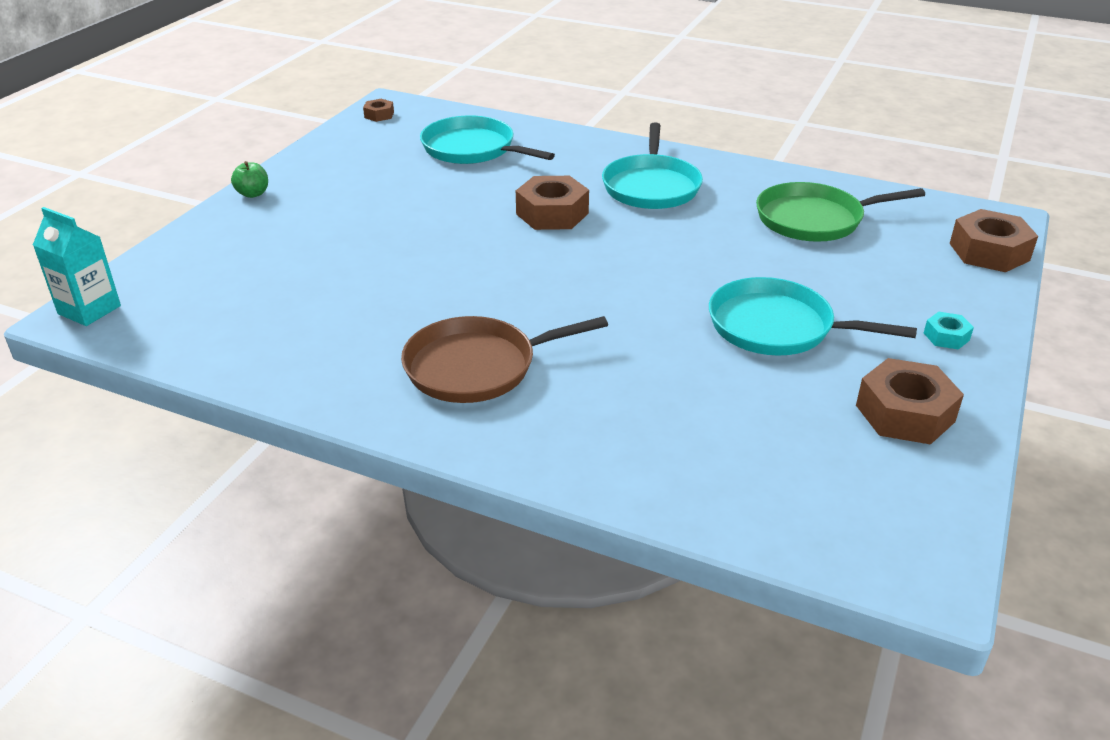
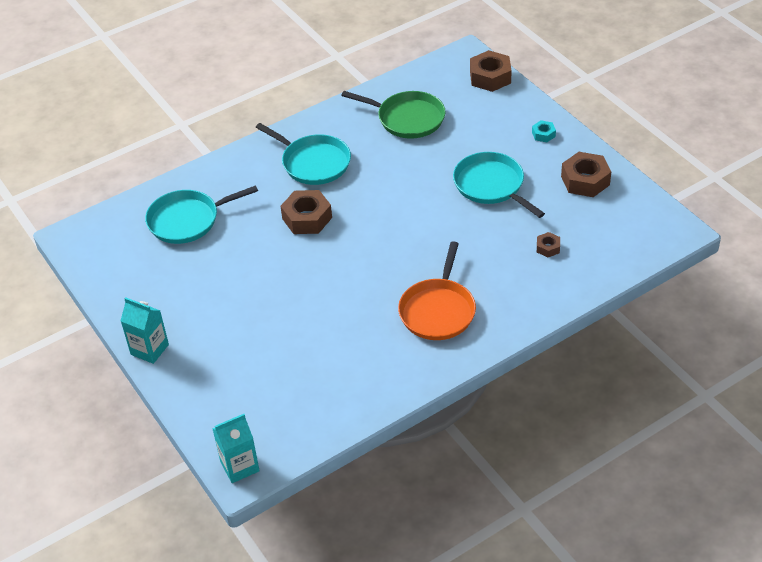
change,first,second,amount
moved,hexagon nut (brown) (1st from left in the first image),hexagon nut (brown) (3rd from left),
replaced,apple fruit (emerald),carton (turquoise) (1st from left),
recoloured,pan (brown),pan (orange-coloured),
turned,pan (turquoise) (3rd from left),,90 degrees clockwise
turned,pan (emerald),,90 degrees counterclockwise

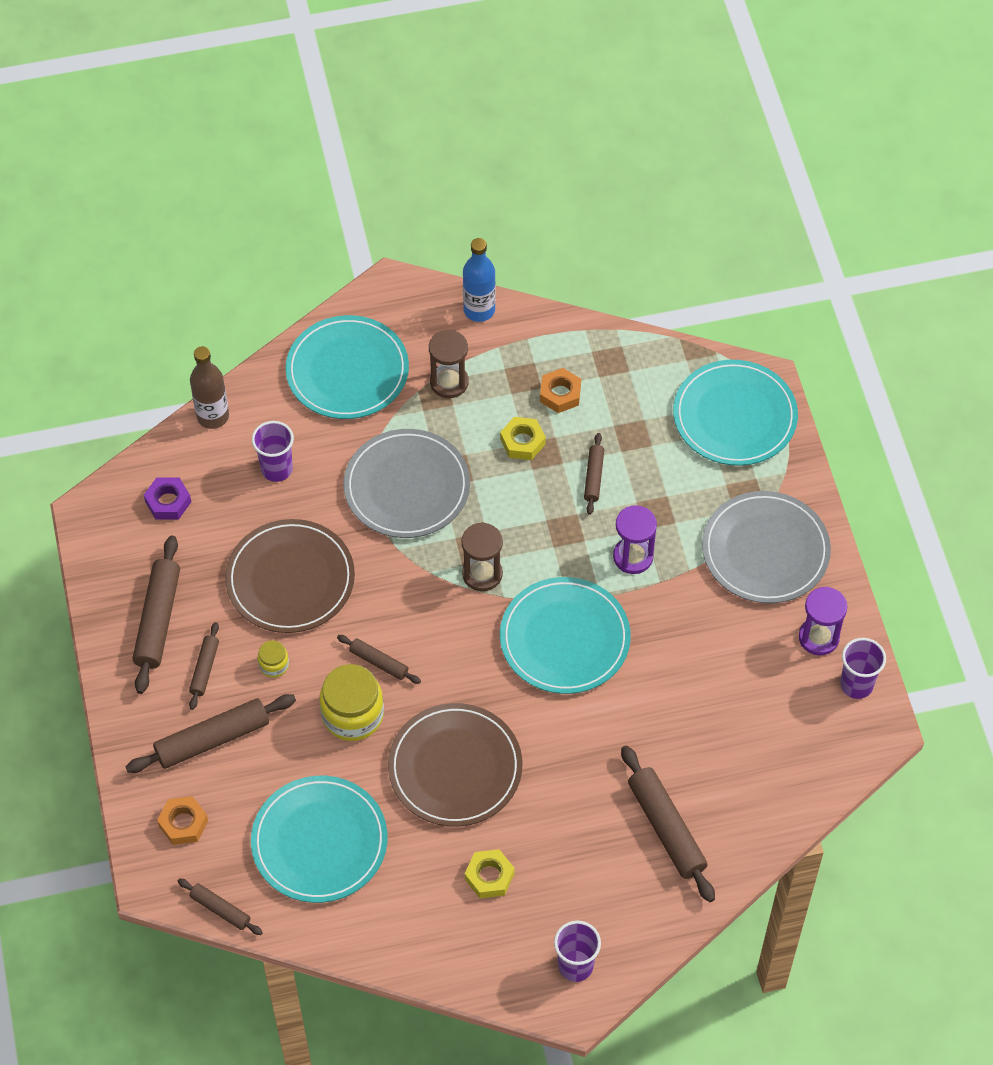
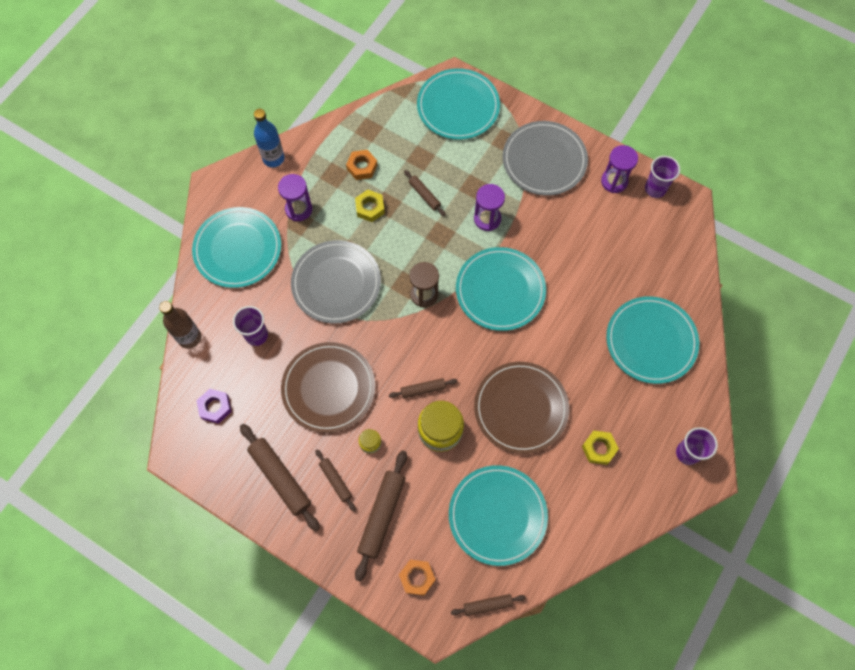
change,first,second,amount
replaced,rolling pin (brown) (7th from left),plate (turquoise) (5th from left),
recoloured,sandglass (brown) (1st from left),sandglass (royal purple) (1st from left),

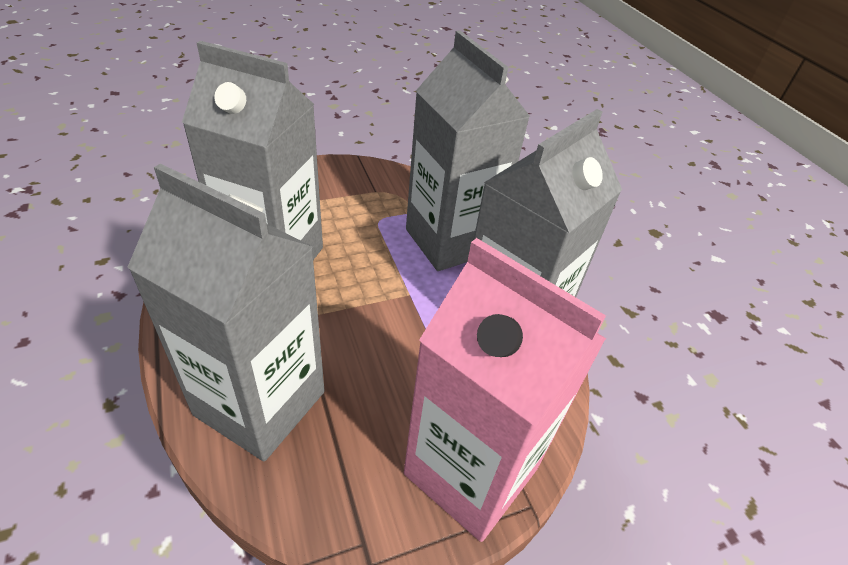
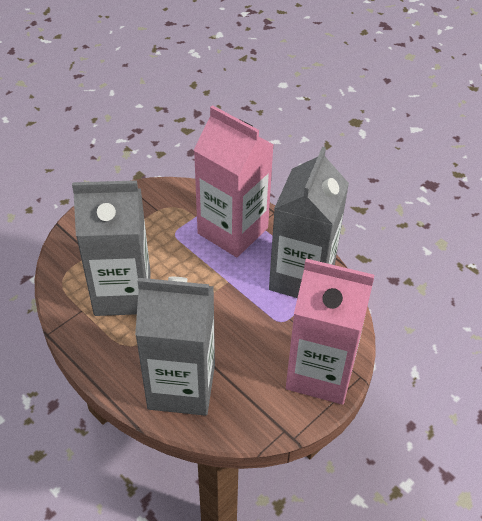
change,first,second,amount
recoloured,carton (gray) (3rd from left),carton (rose-pink) (1st from left),

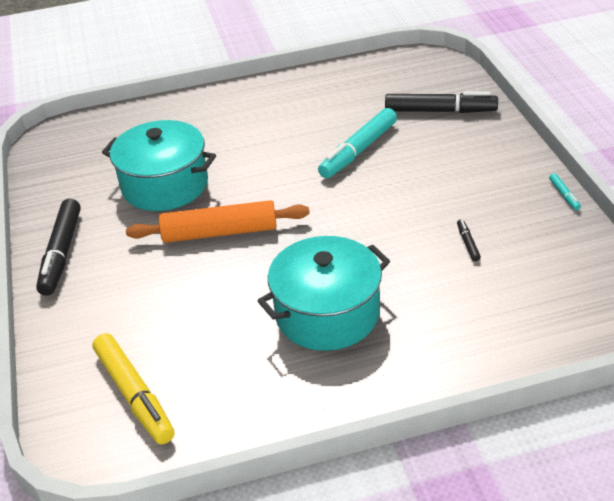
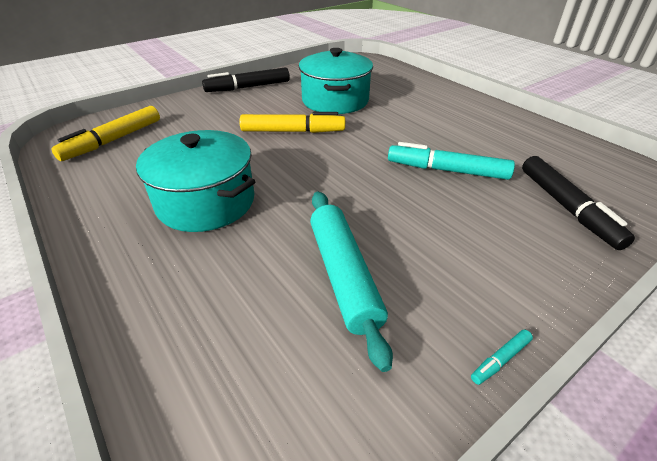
change,first,second,amount
replaced,rolling pin (orange-coloured),felt pen (yellow) (2nd from left),
replaced,felt pen (ebony) (3rd from left),rolling pin (turquoise),

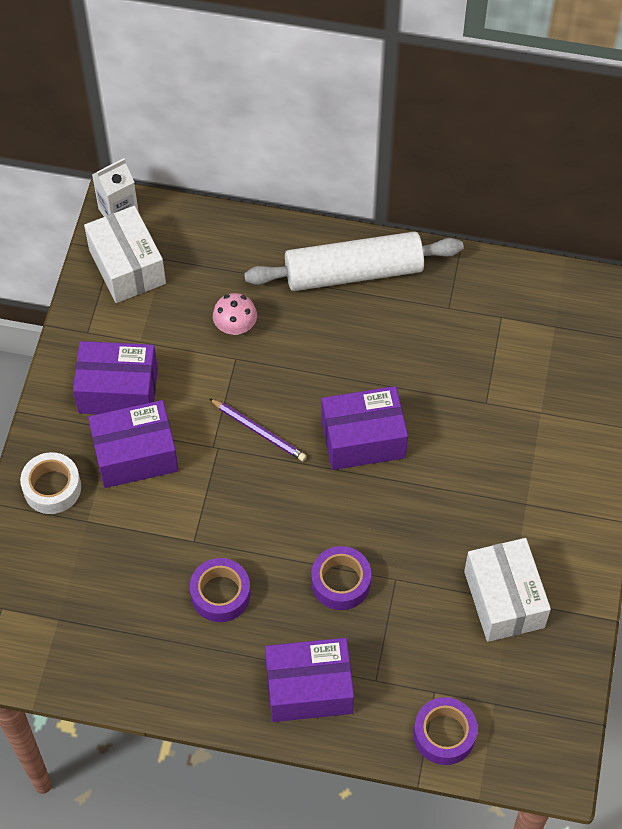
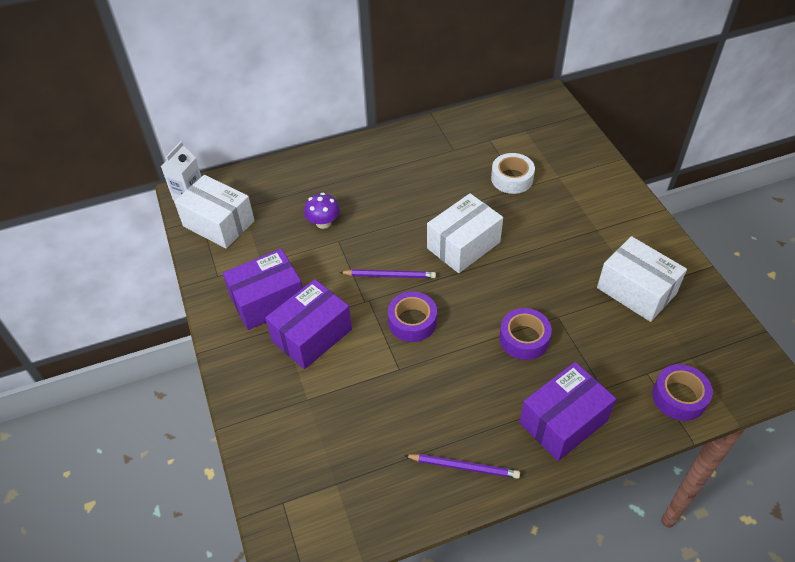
change,first,second,amount
removed,rolling pin (pure white),,
added,,lead pencil (royal purple) (2nd from left),
moved,tape (pure white),,
moved,tape (royal purple) (1st from left),,
recoloured,fungus (rose-pink),fungus (royal purple),
recoloured,parcel (royal purple) (4th from left),parcel (pure white) (2nd from left),

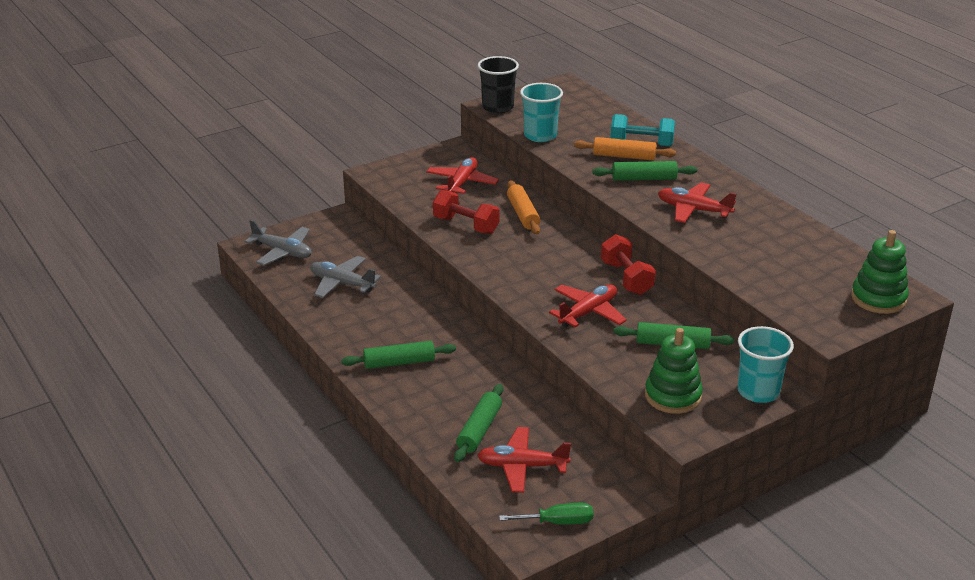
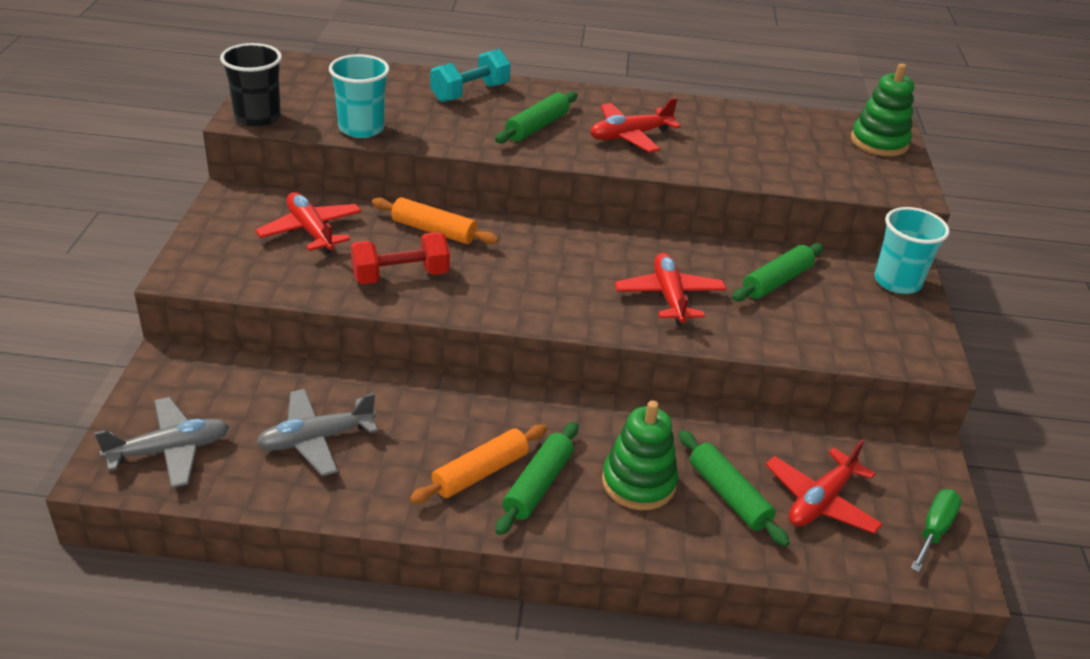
change,first,second,amount
removed,free weight (red) (2nd from left),,
moved,rolling pin (orange-coloured) (2nd from left),,
moved,stacking toy (emerald) (1st from left),,

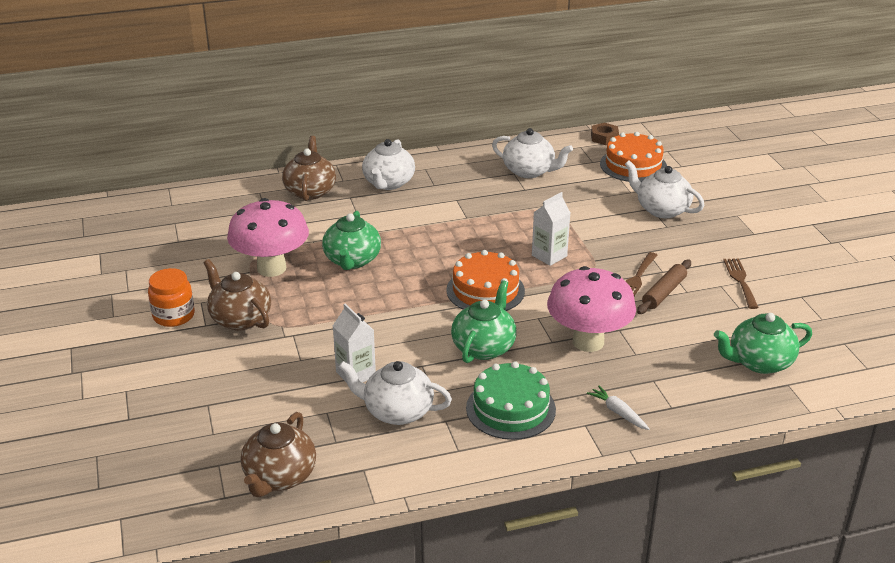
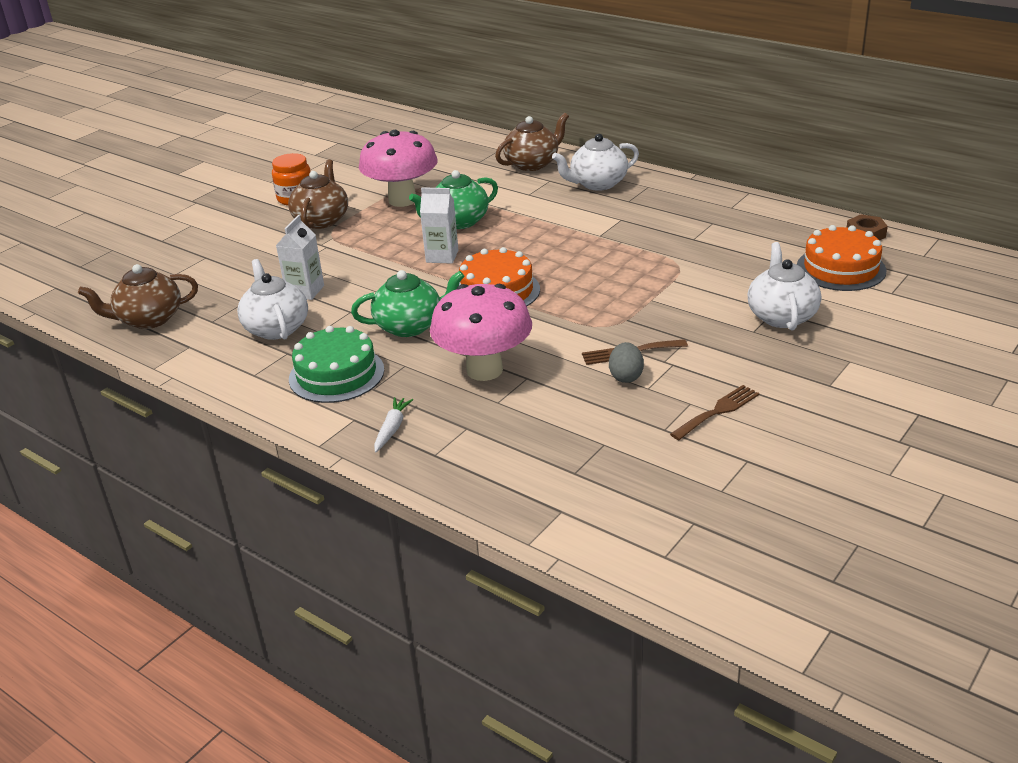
change,first,second,amount
removed,teapot (pure white) (3rd from left),,
removed,teapot (emerald) (3rd from left),,
moved,carton (pure white) (2nd from left),,
replaced,rolling pin (brown),egg shape (gray),

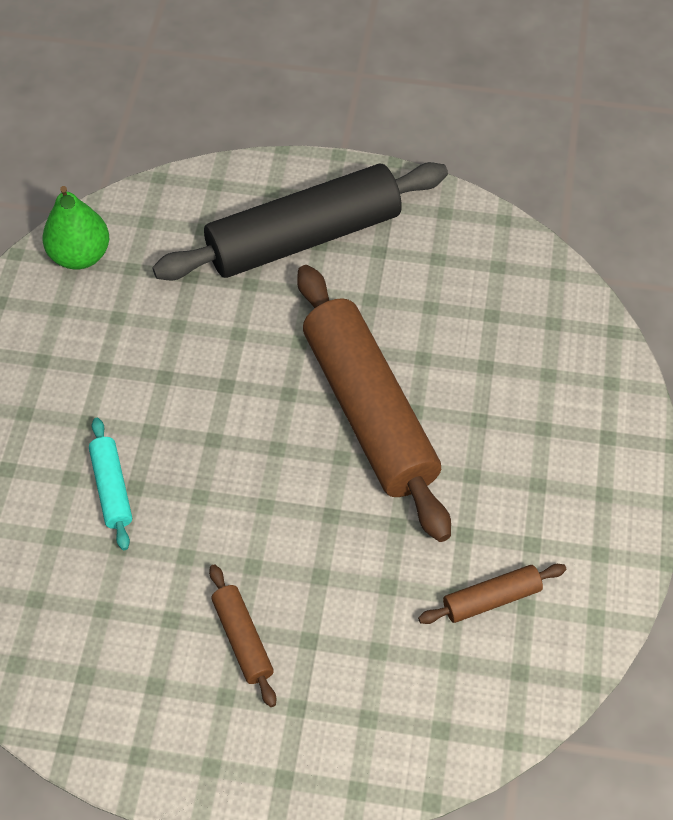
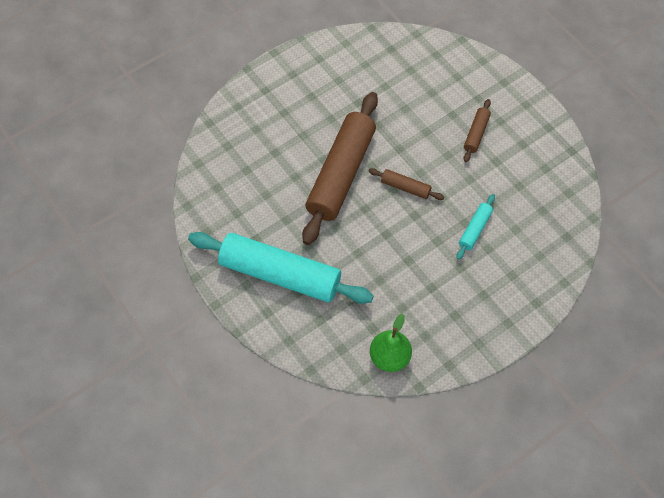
change,first,second,amount
moved,rolling pin (brown) (3rd from left in the first image),rolling pin (brown) (2nd from left),
recoloured,rolling pin (ebony),rolling pin (turquoise) (1st from left),

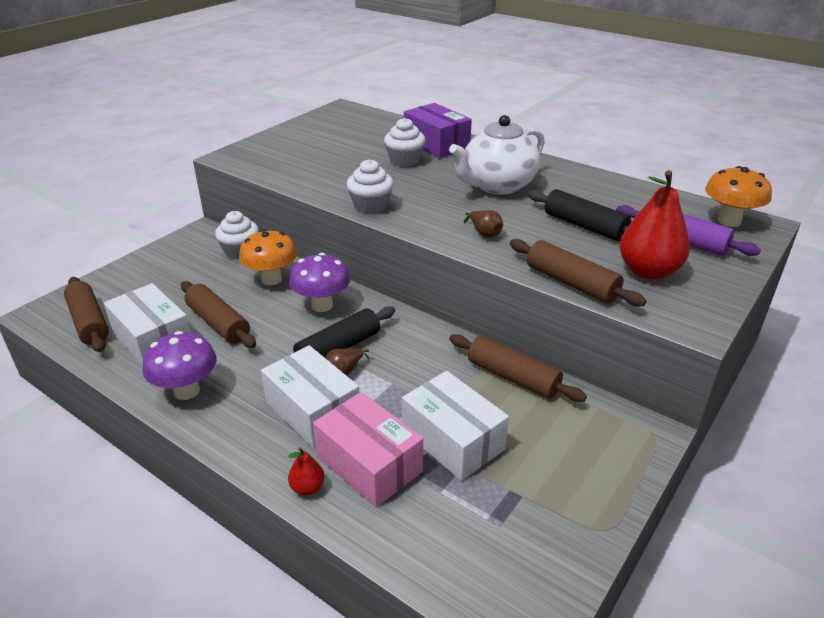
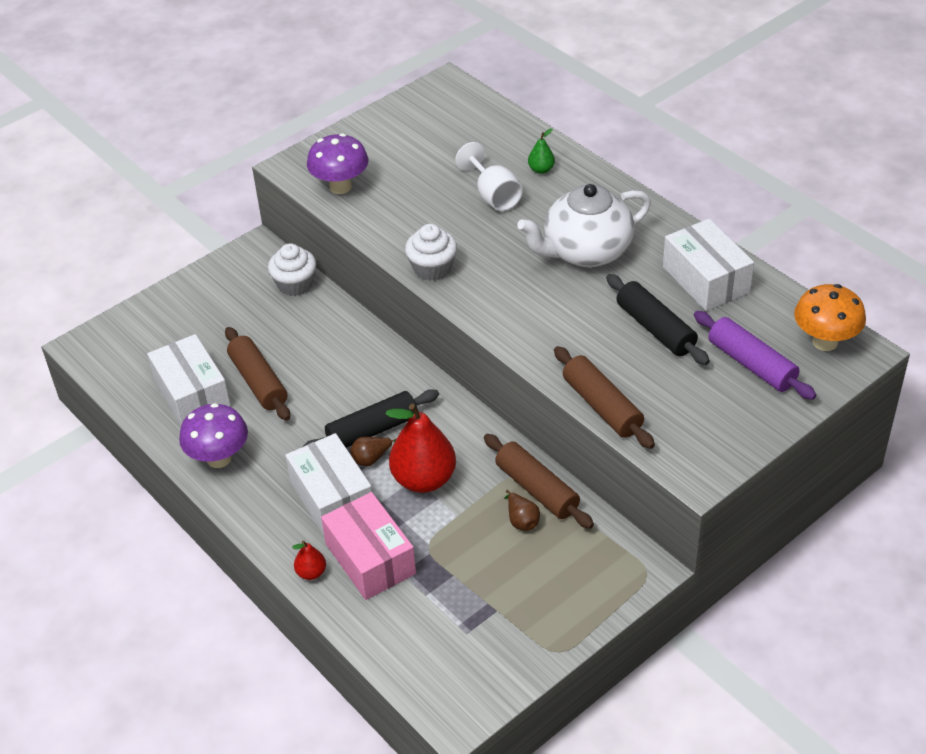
change,first,second,amount
removed,rolling pin (brown) (1st from left),,
removed,fungus (orange-coloured) (1st from left),,
moved,fungus (royal purple) (2nd from left),,
moved,parcel (pure white) (3rd from left),,
moved,toy pear (brown) (2nd from left),,
moved,toy pear (red) (2nd from left),,
replaced,fairy cake (pure white) (3rd from left),wine glass (pure white),
replaced,parcel (royal purple),toy pear (emerald),

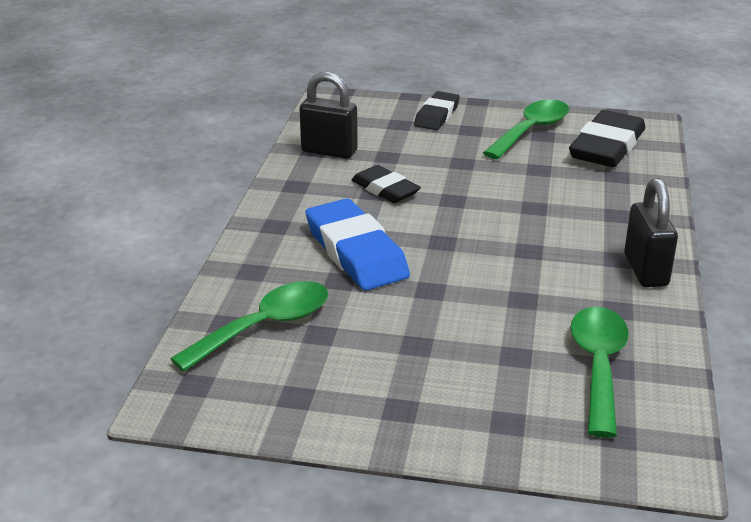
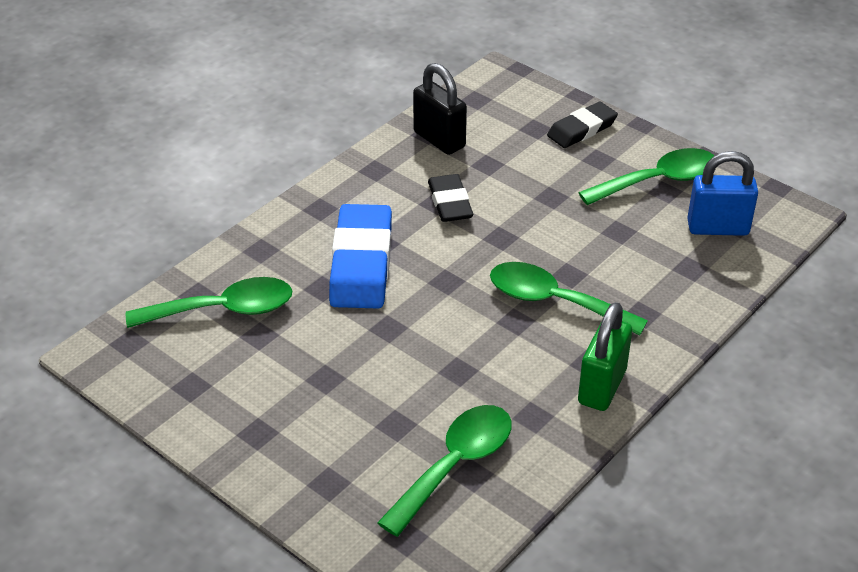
change,first,second,amount
added,,spoon (emerald) (3rd from left),
replaced,pencil eraser (ebony) (3rd from left),lock (royal blue),
recoloured,lock (ebony) (2nd from left),lock (emerald),

